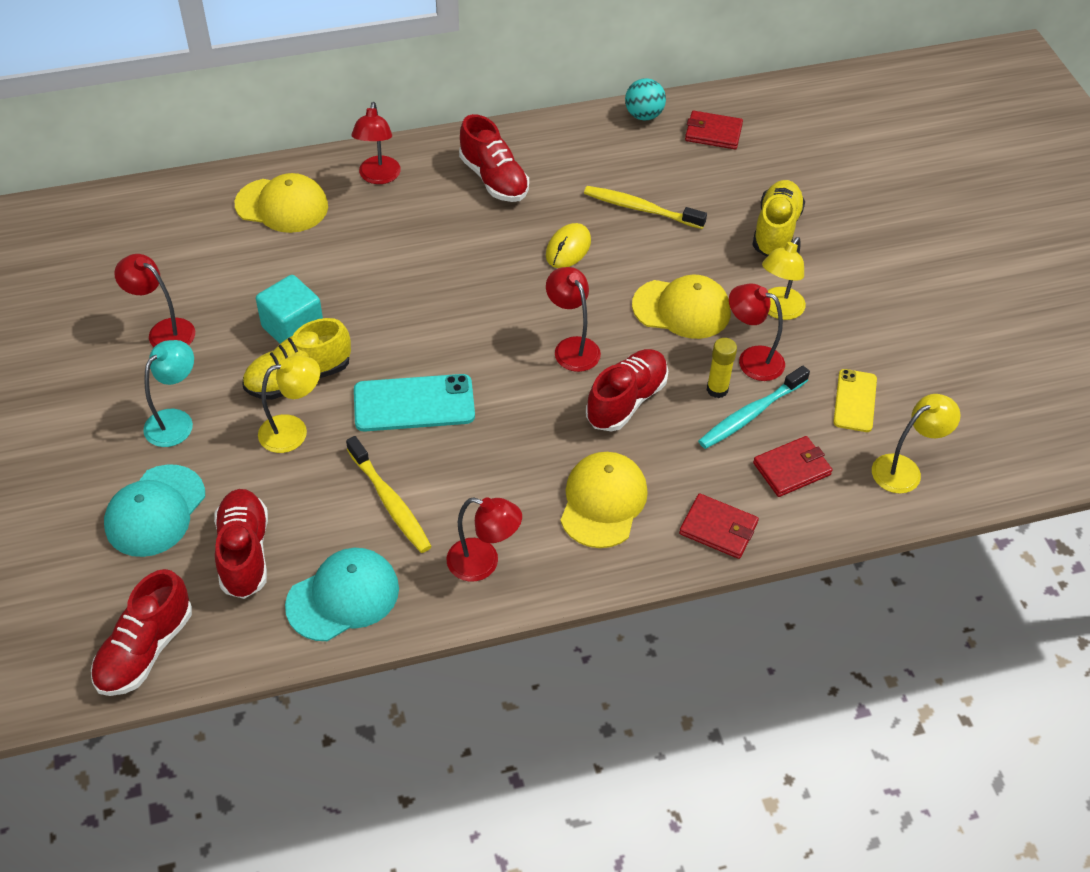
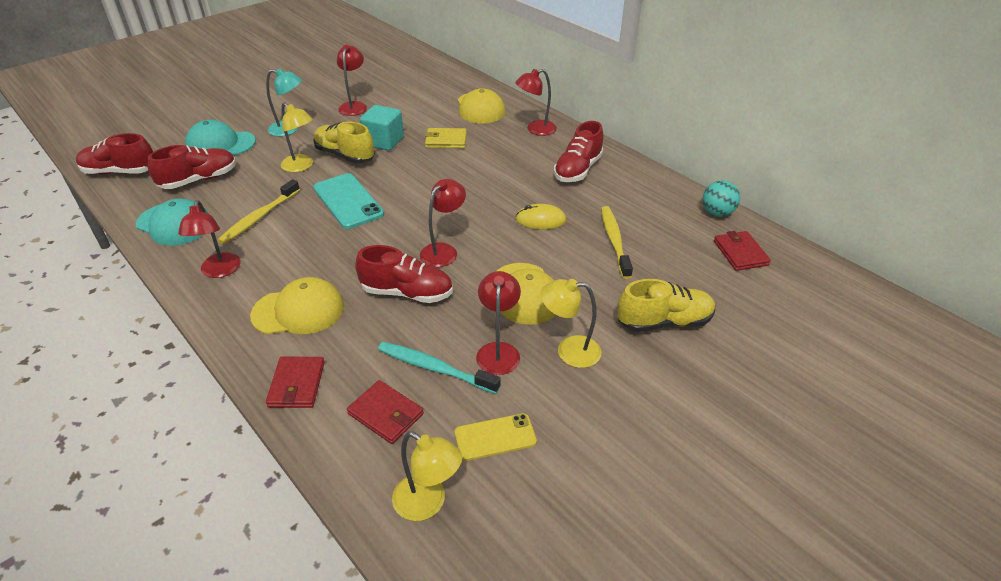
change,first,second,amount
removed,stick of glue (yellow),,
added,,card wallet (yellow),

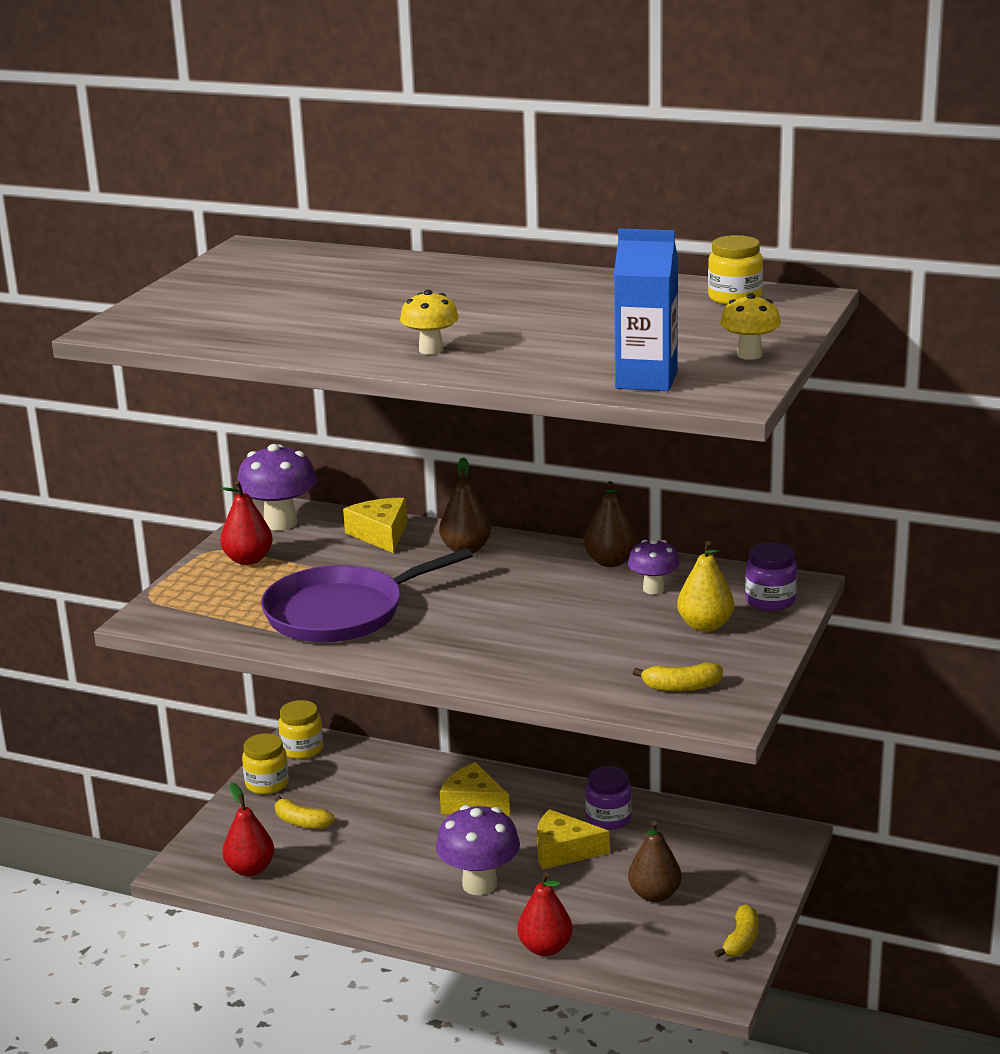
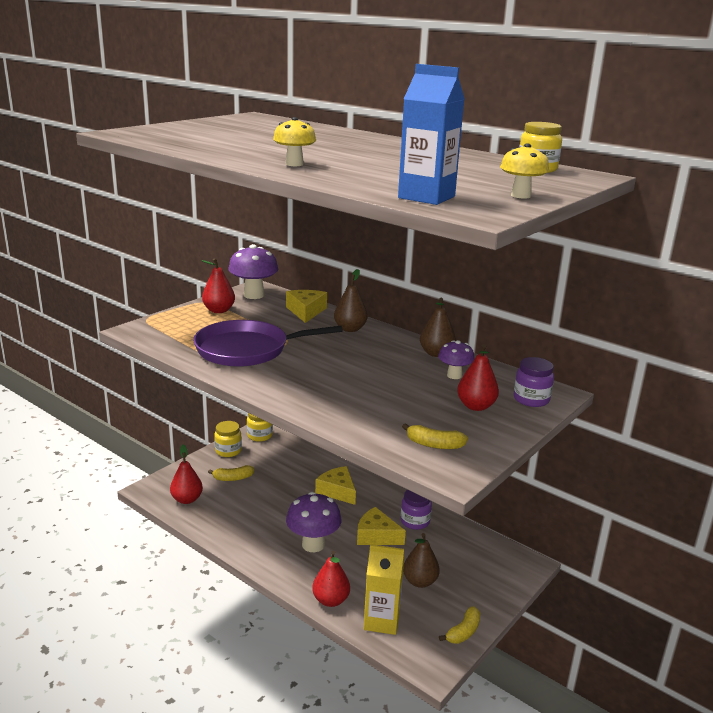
change,first,second,amount
added,,carton (yellow),
recoloured,toy pear (yellow),toy pear (red) (4th from left),
turned,banana fruit (yellow) (1st from left),,60 degrees counterclockwise

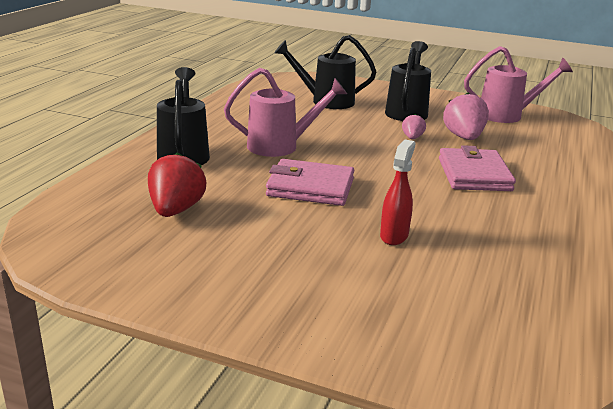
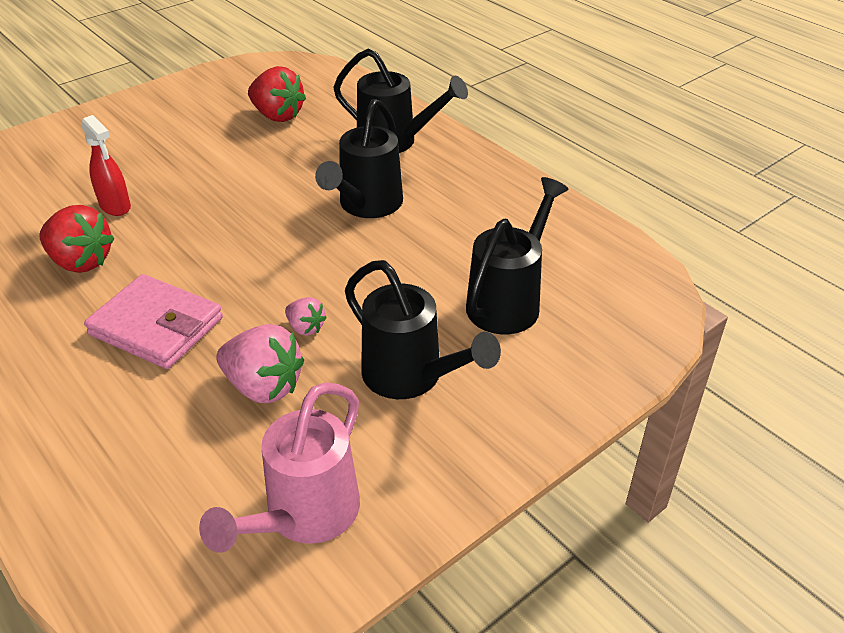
change,first,second,amount
removed,card wallet (rose-pink) (1st from left),,
added,,toy strawberry (red) (1st from left),
recoloured,watering can (rose-pink) (1st from left),watering can (ebony) (1st from left),

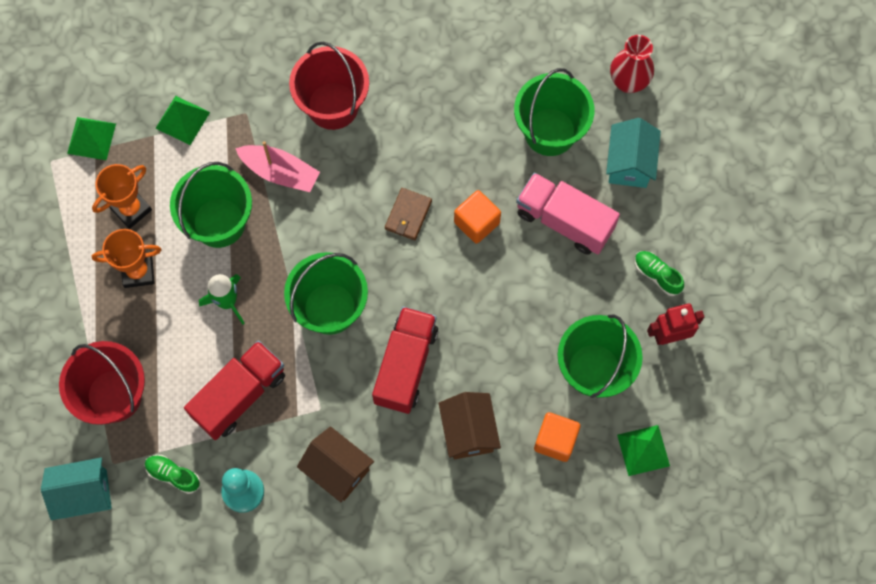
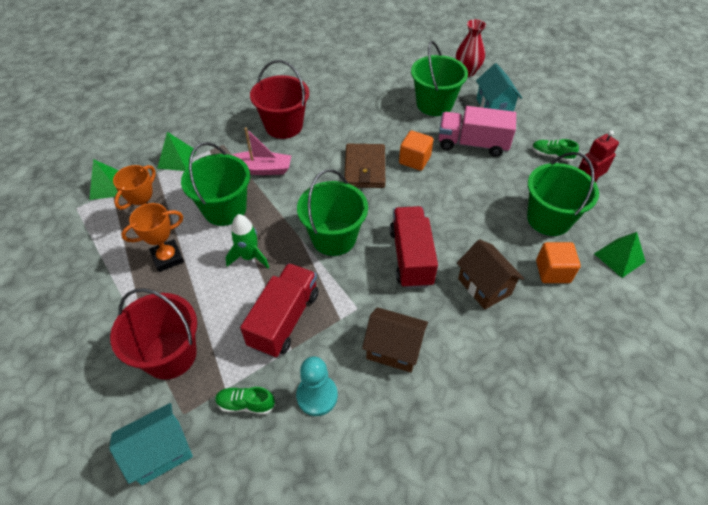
change,first,second,amount
resized,card wallet (brown),,x1.57

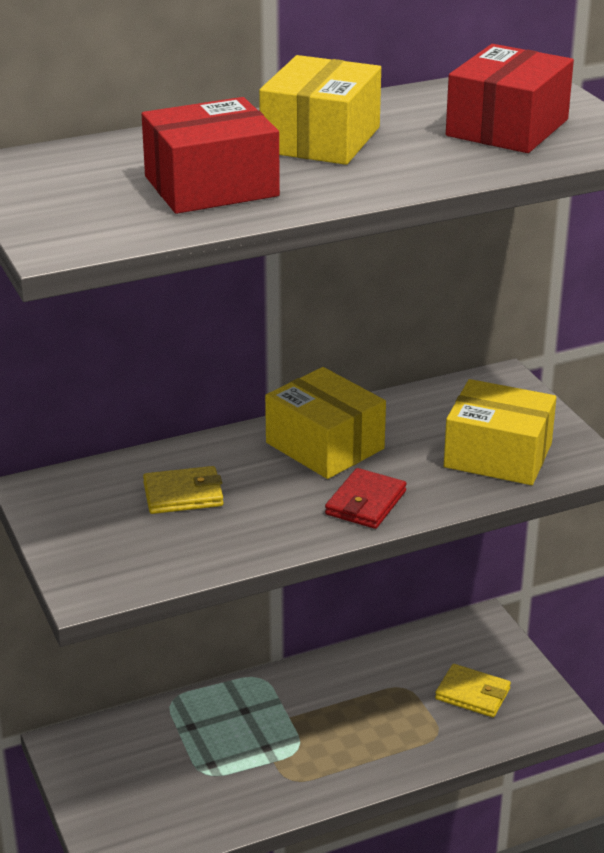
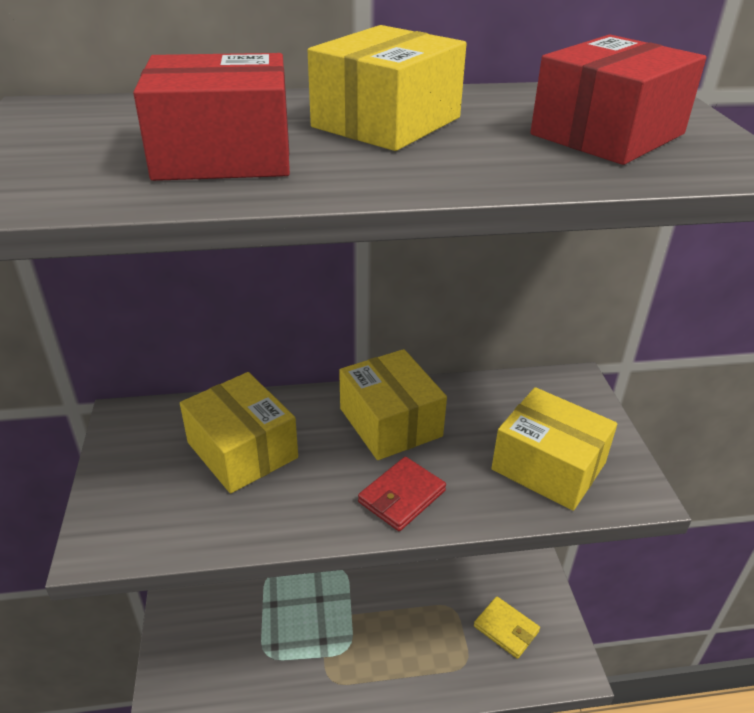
change,first,second,amount
replaced,card wallet (yellow) (1st from left),parcel (yellow) (1st from left),

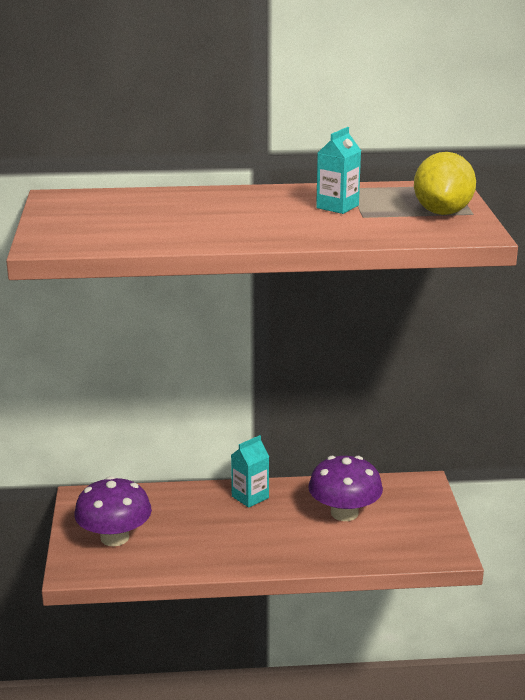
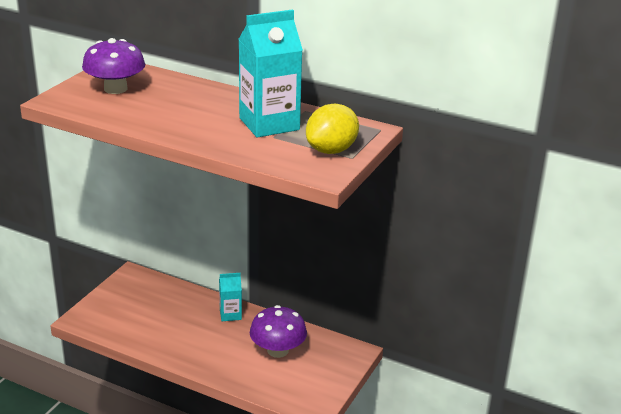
change,first,second,amount
moved,fungus (royal purple) (1st from left),,
resized,carton (turquoise) (2nd from left),,x1.92

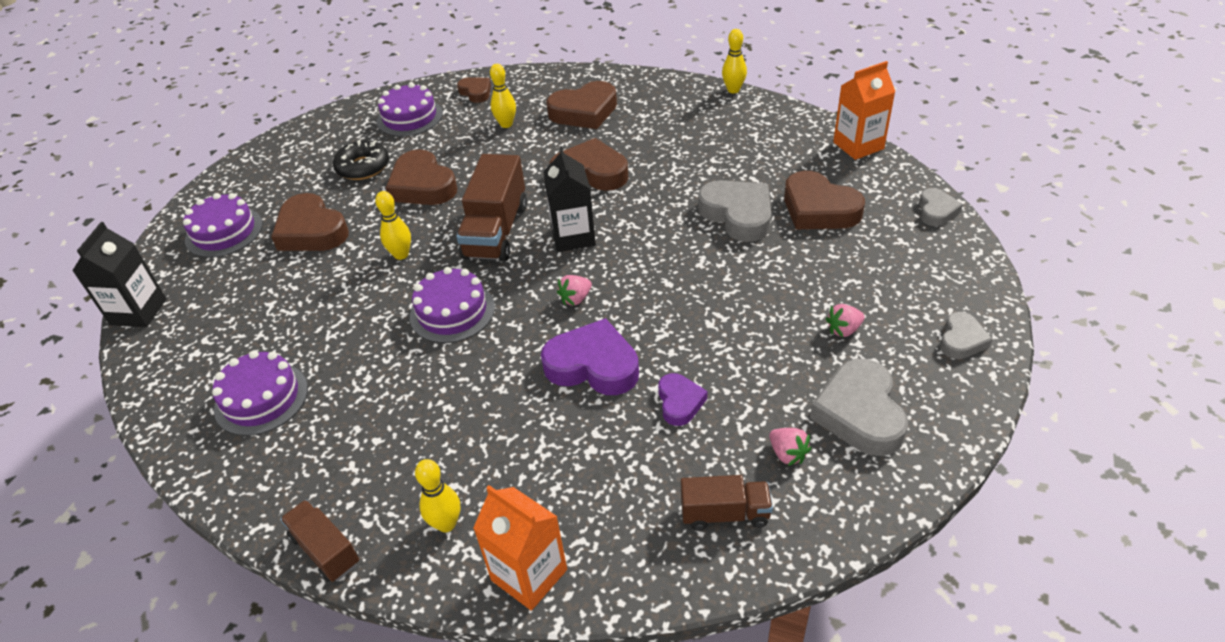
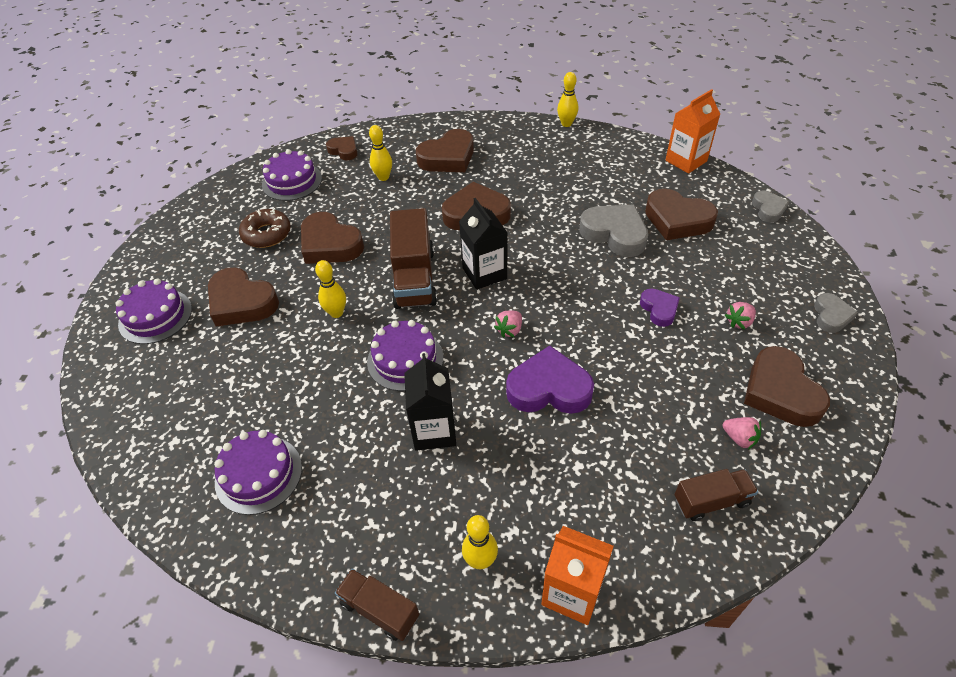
change,first,second,amount
moved,carton (ebony) (1st from left),,
moved,heart (royal purple) (2nd from left),,
recoloured,glazed donut (ebony),glazed donut (brown),
recoloured,heart (gray) (2nd from left),heart (brown) (7th from left),

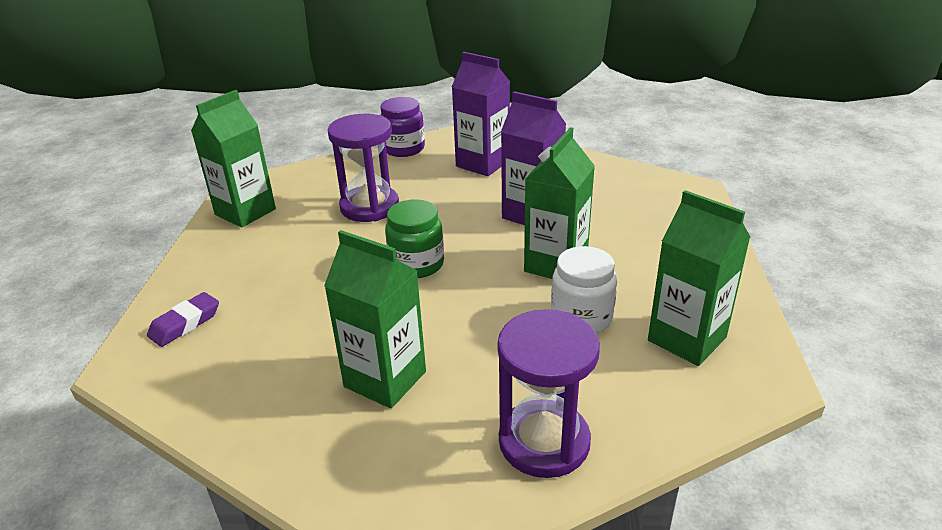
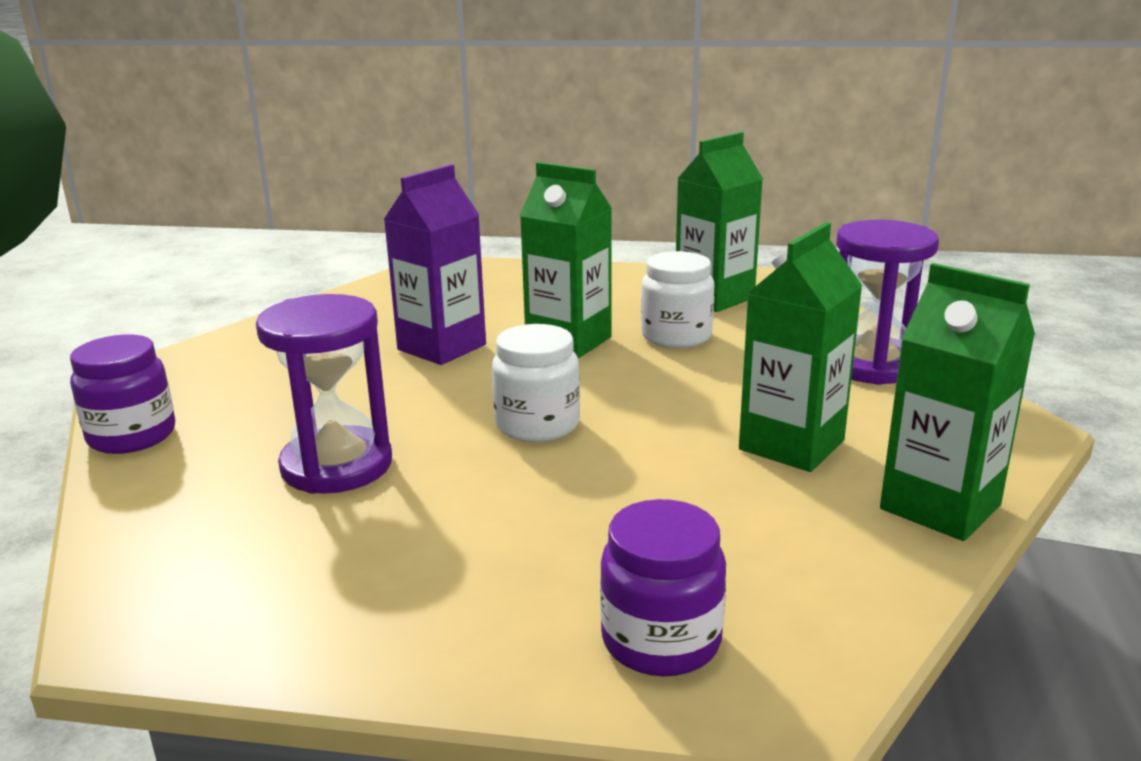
change,first,second,amount
removed,carton (royal purple) (1st from left),,
moved,carton (emerald) (1st from left in the first image),carton (emerald) (4th from left),
replaced,pencil eraser (royal purple),jam jar (royal purple) (2nd from left),
recoloured,jam jar (emerald),jam jar (pure white) (1st from left),

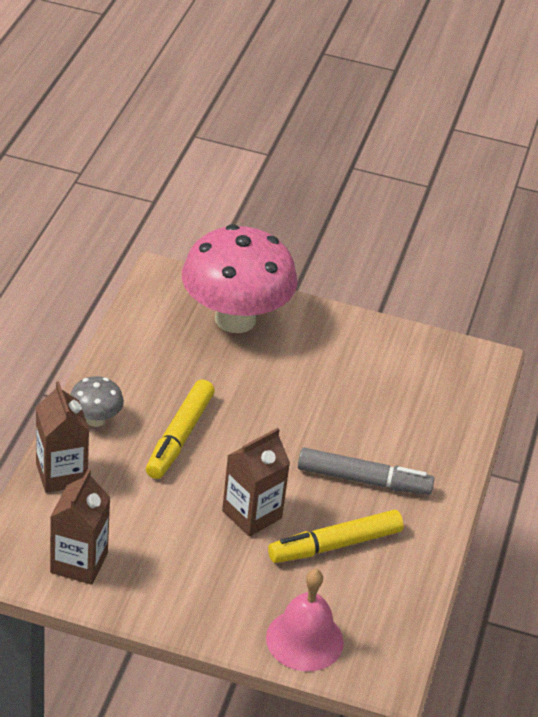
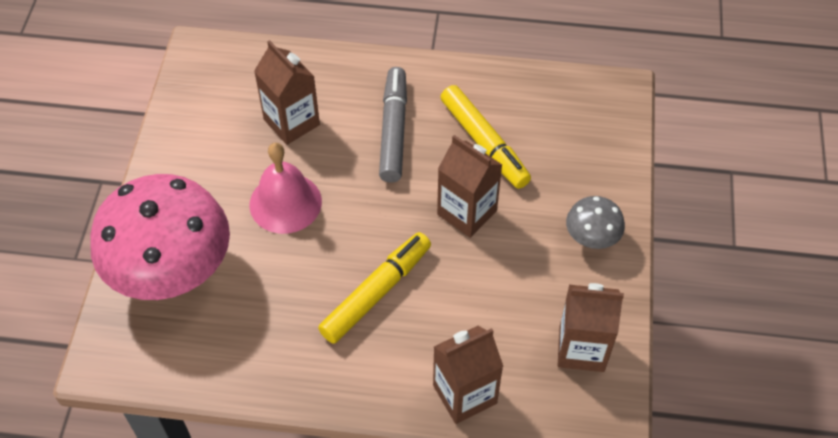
change,first,second,amount
added,,carton (brown) (1st from left),
moved,fungus (gray),,
moved,school bell (rose-pink),,
turned,felt pen (yellow) (1st from left),,60 degrees counterclockwise

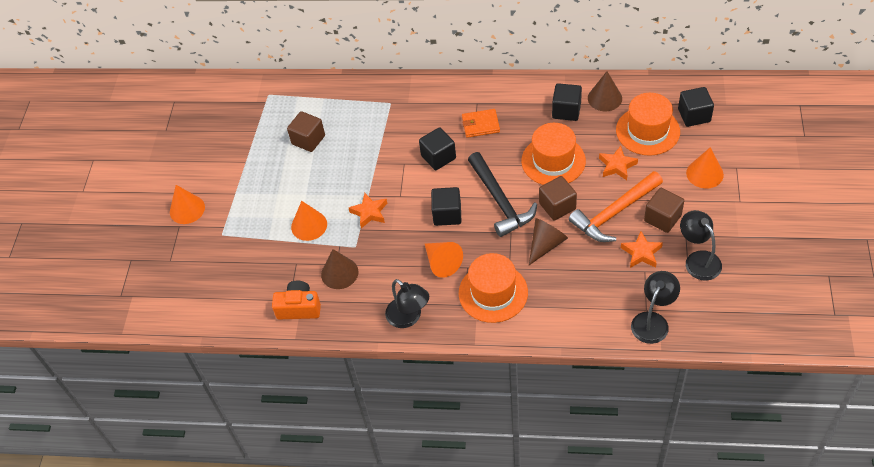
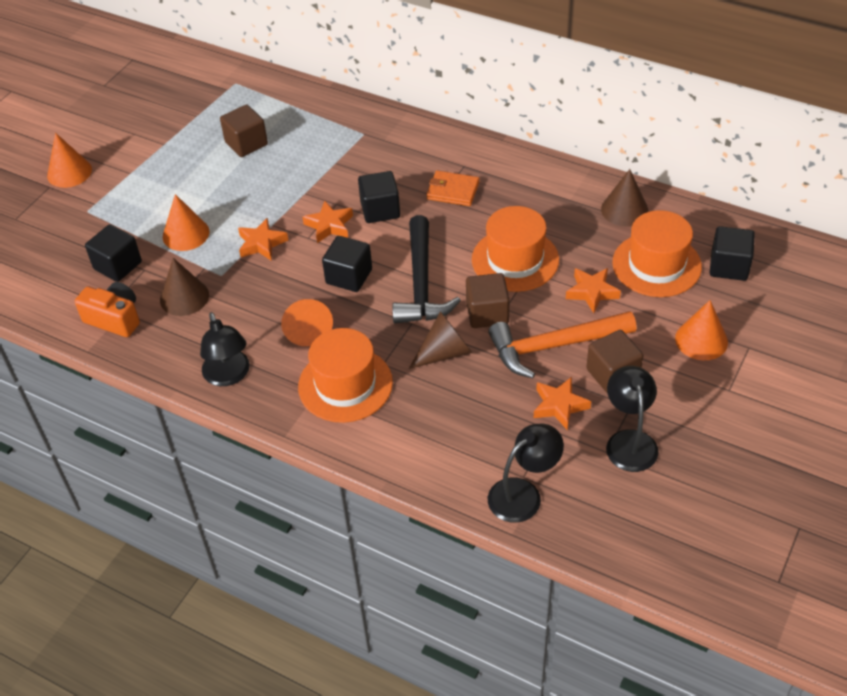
change,first,second,amount
added,,star shape (orange-coloured) (2nd from left),
moved,cube (ebony) (3rd from left in the first image),cube (ebony) (1st from left),

